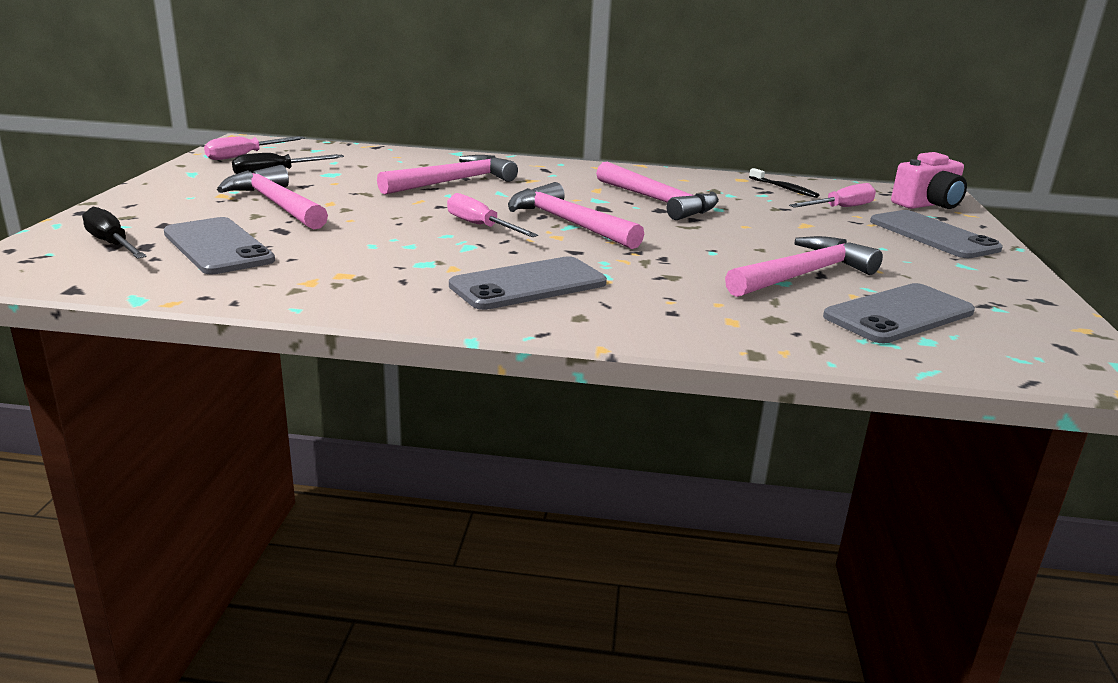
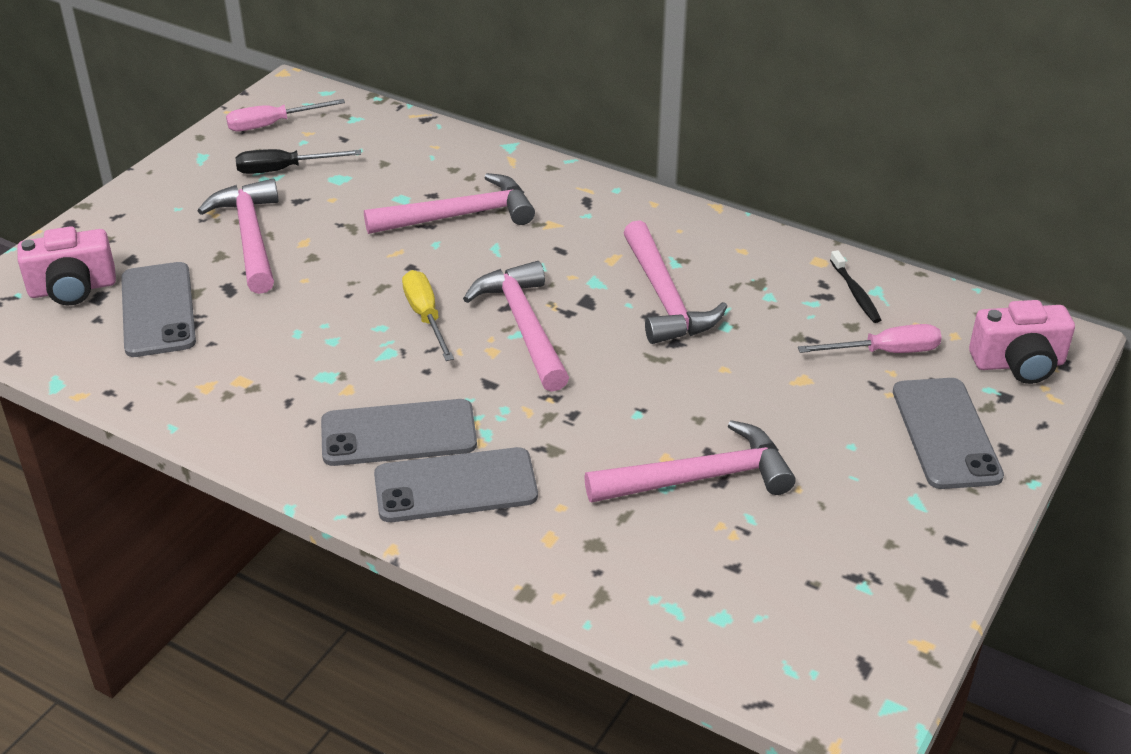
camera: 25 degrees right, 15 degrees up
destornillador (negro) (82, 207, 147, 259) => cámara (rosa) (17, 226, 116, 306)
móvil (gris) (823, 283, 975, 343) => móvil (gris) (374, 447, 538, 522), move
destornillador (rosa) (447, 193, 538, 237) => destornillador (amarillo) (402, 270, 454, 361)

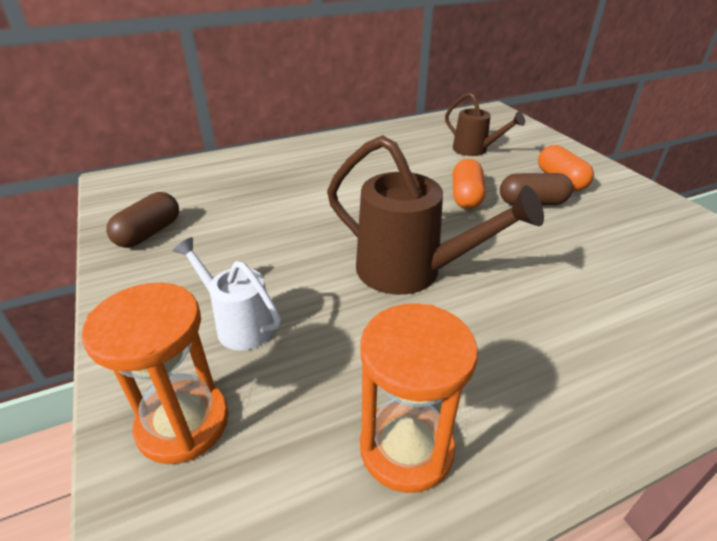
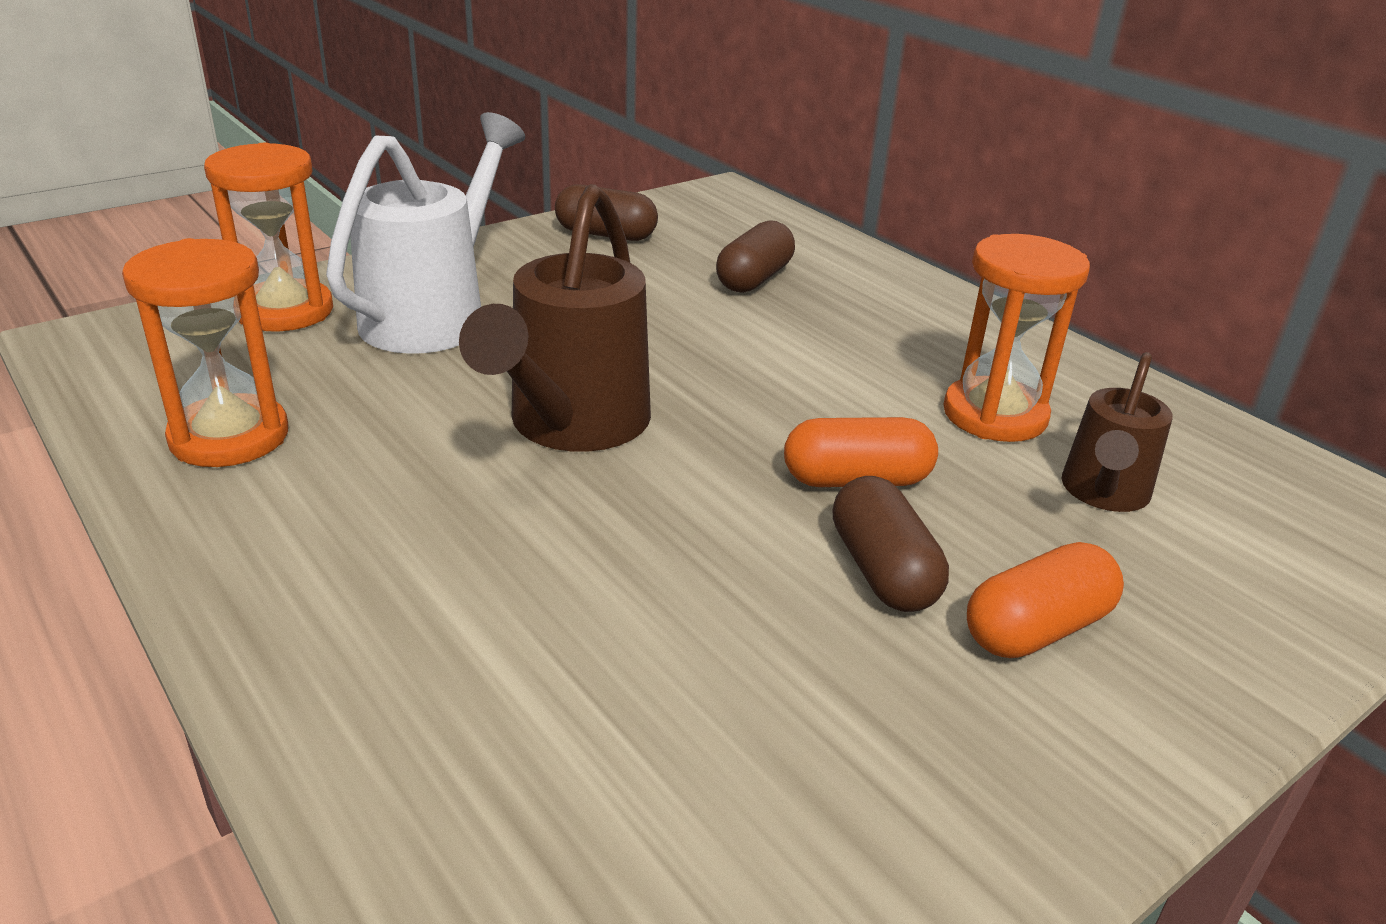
camera: 75 degrees right, 5 degrees down
regadera (blanco) (173, 237, 281, 351) => regadera (blanco) (326, 112, 525, 354), x1.70
nothing => cápsula (marrón) (716, 220, 795, 293)
nothing => reloj de arena (naranja) (943, 234, 1090, 442)

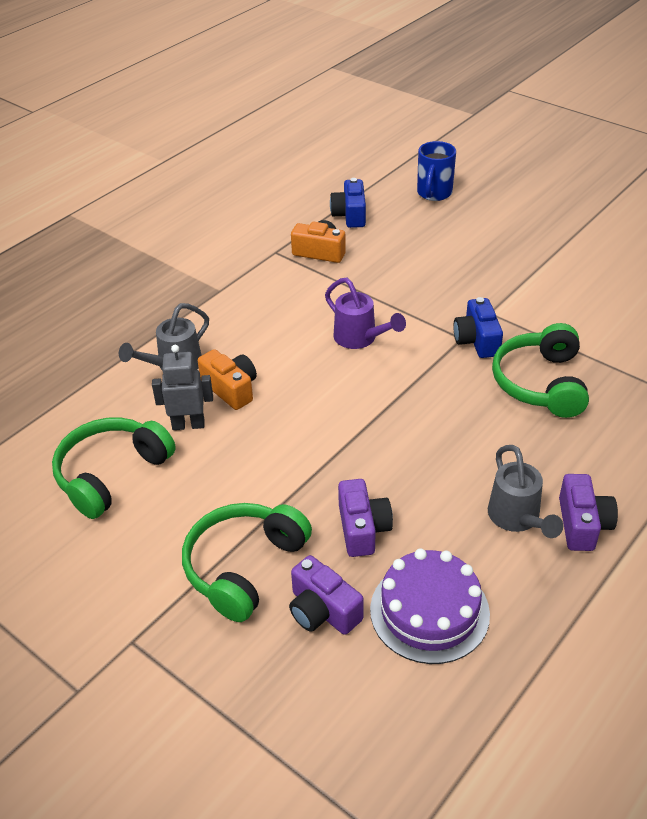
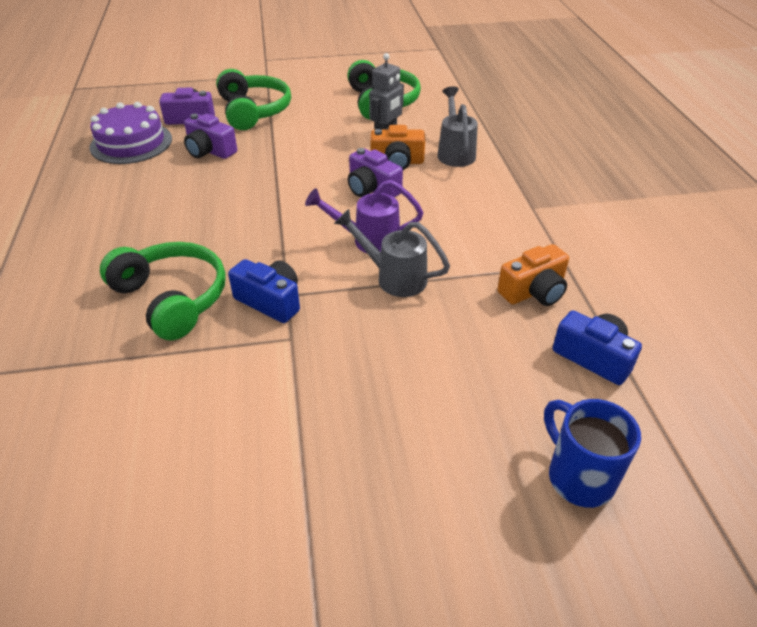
camera: 130 degrees right, 0 degrees up
regadera (gris) (488, 445, 563, 538) => regadera (gris) (334, 209, 450, 297), move
cámara (morado) (559, 474, 618, 551) => cámara (morado) (348, 148, 403, 197), move

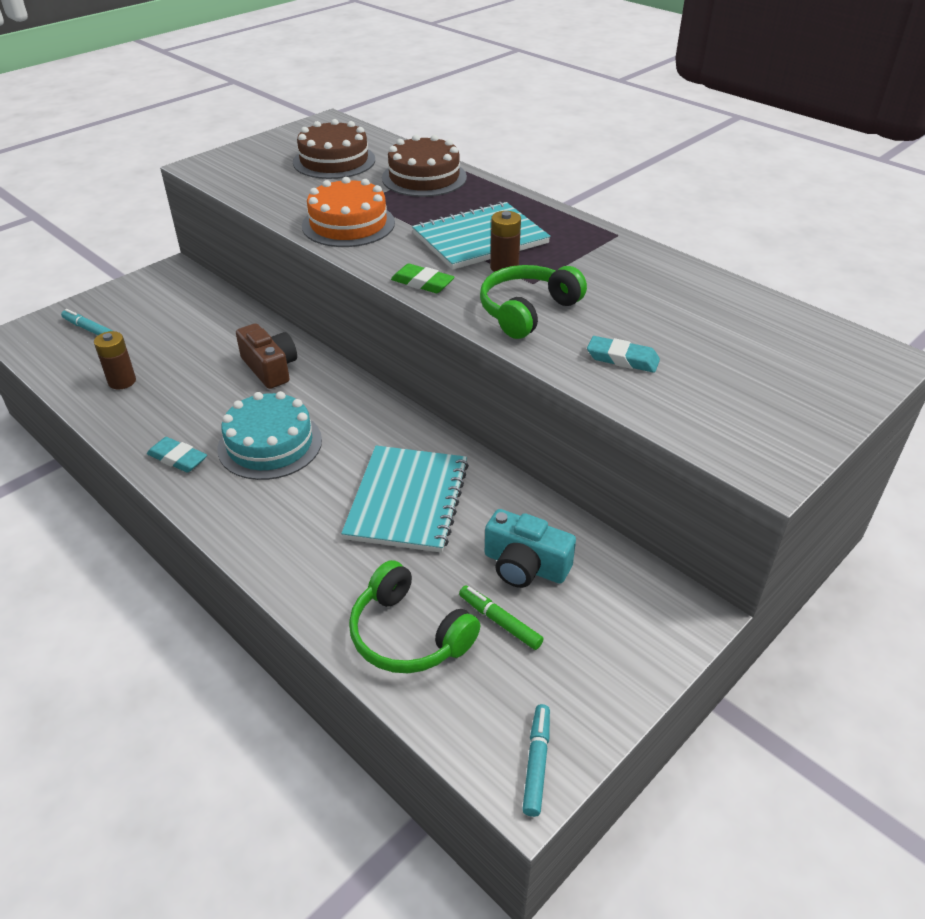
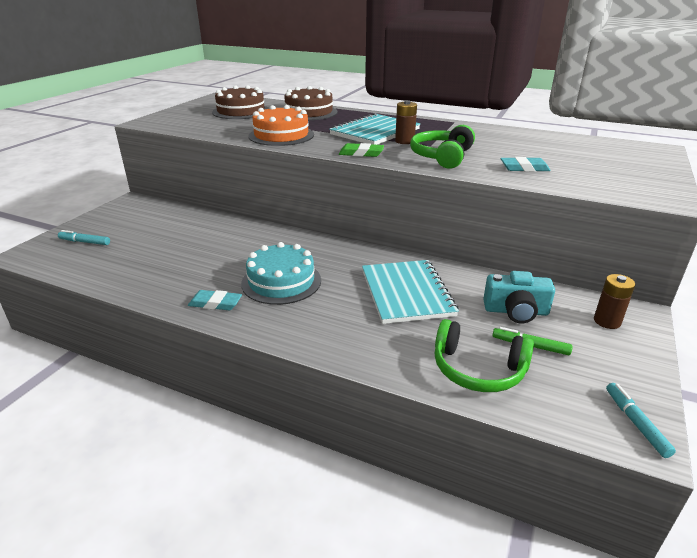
camera: 20 degrees left, 10 degrees down
pila (marrón) (94, 331, 136, 389) => pila (marrón) (594, 274, 635, 329), move
cámara (marrón) (236, 323, 297, 389) => nothing

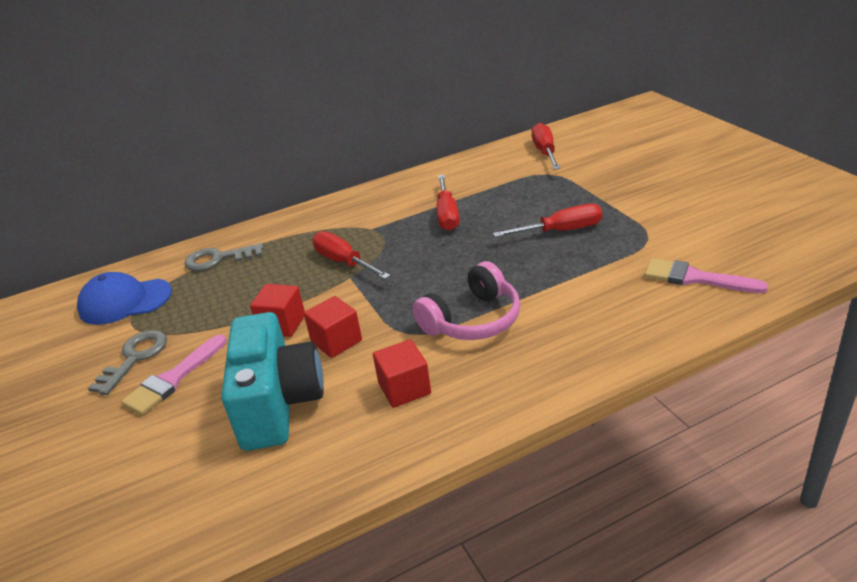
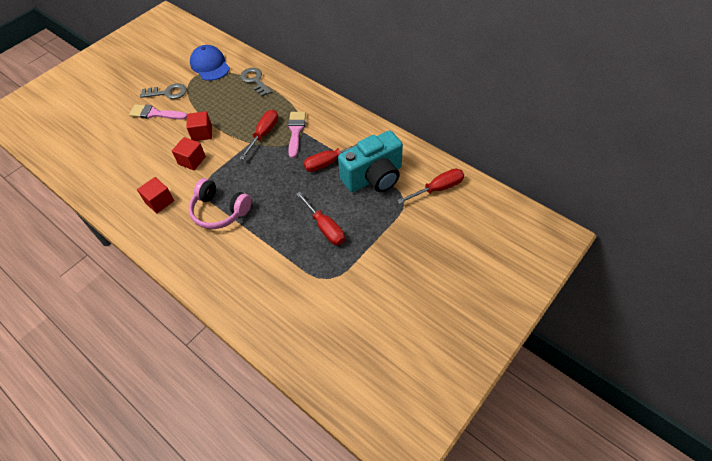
camera: 65 degrees right, 20 degrees up
pincel (rosa) (644, 258, 768, 293) => pincel (rosa) (288, 112, 306, 158), move
cámara (turquesa) (221, 312, 324, 451) => cámara (turquesa) (338, 130, 403, 192), move

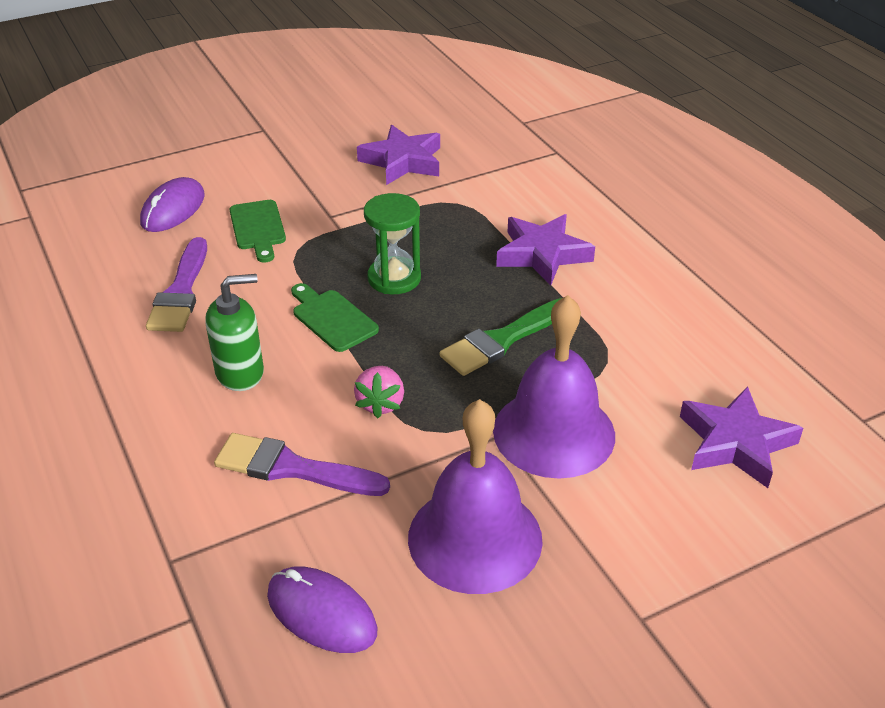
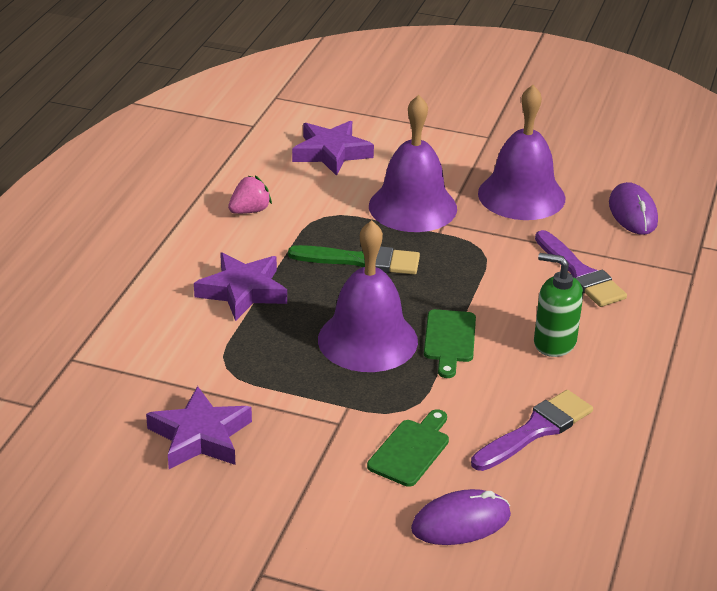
camera: 135 degrees left, 5 degrees down
fresa (rosa) (354, 366, 404, 418) => fresa (rosa) (228, 176, 272, 214), move
reloj de arena (verde) (364, 193, 421, 294) => campana (morado) (318, 220, 418, 372)

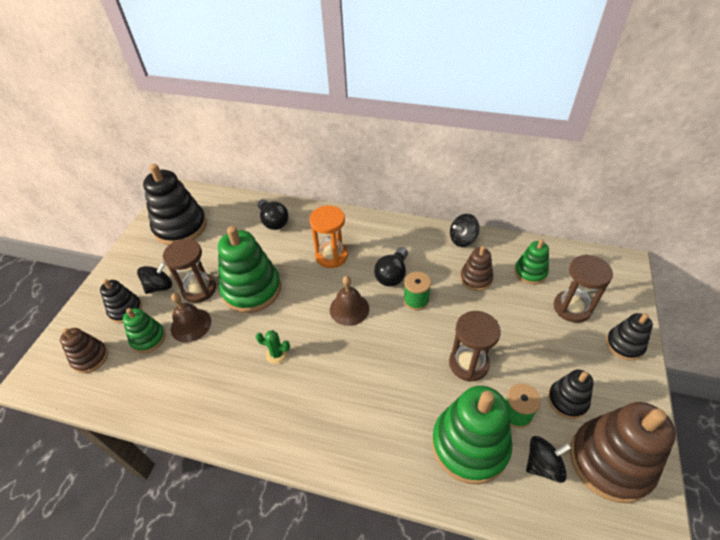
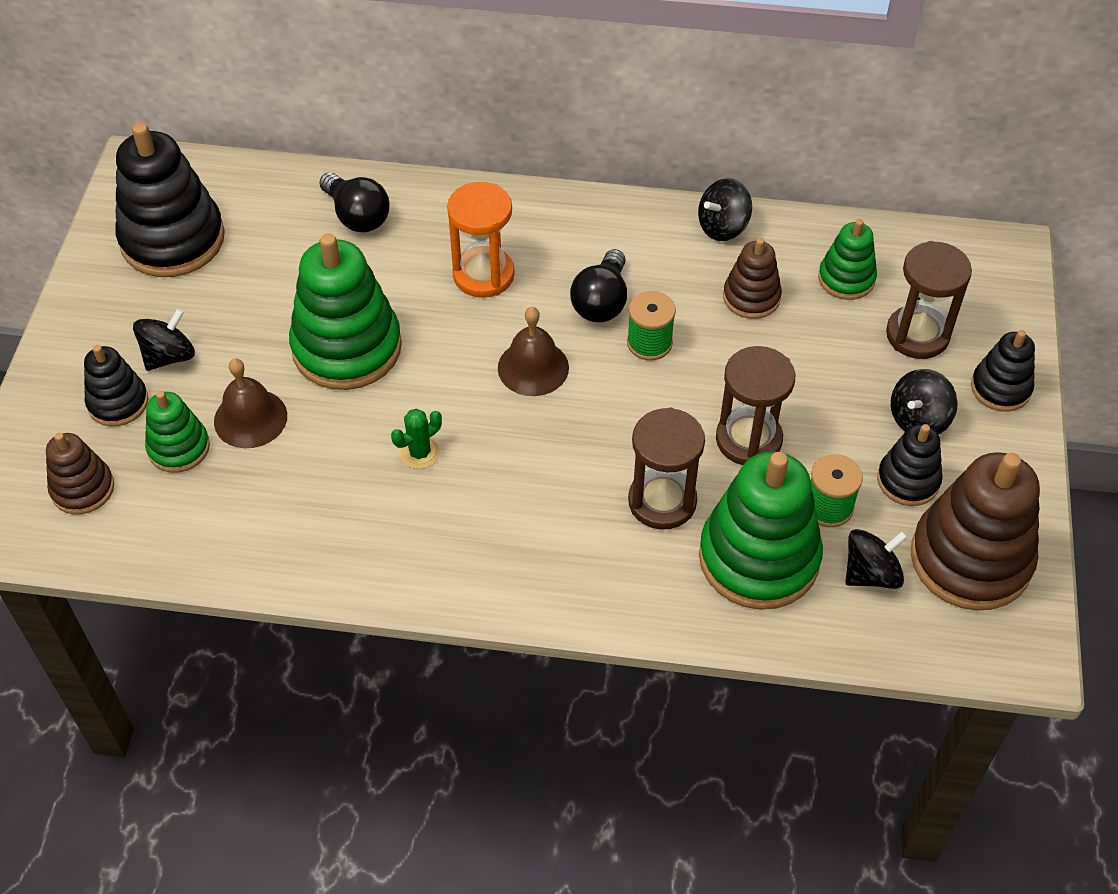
camera: 10 degrees left, 5 degrees up
cactus (verde) (256, 330, 290, 364) => cactus (verde) (391, 409, 442, 469), 45 degrees counterclockwise
reloj de arena (marrón) (163, 239, 216, 303) => reloj de arena (marrón) (628, 407, 705, 530), move
nothing => peonza (negro) (891, 369, 958, 435)

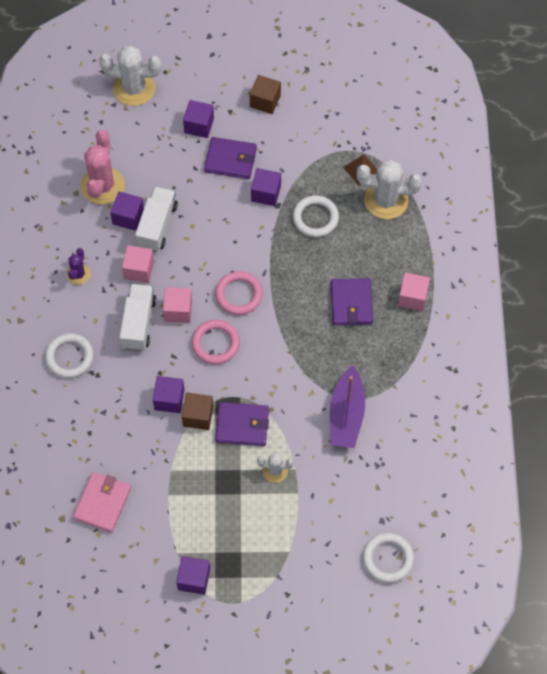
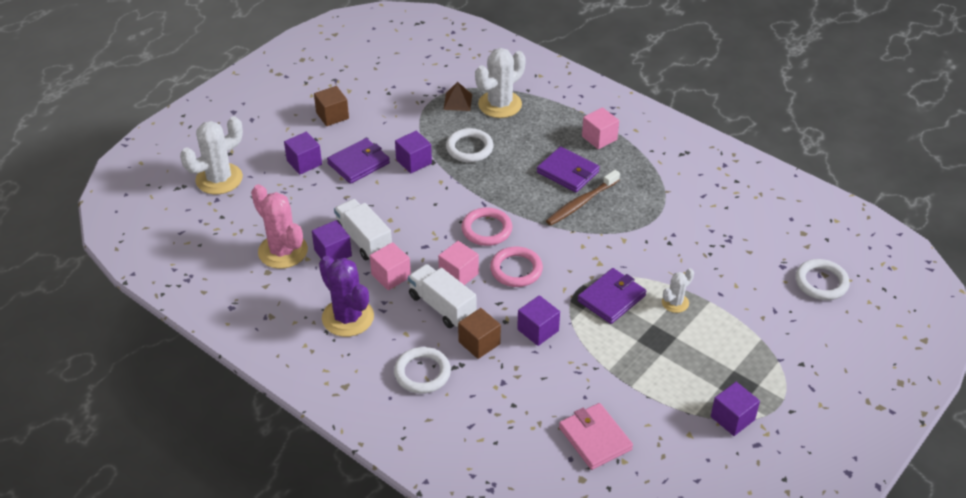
camera: 50 degrees left, 20 degrees down
cactus (morado) (67, 248, 91, 285) => cactus (morado) (319, 256, 374, 337), x1.89
cubo (marrón) (182, 393, 214, 430) => cubo (marrón) (458, 308, 501, 359), move
nothing => cepillo de dientes (marrón) (546, 170, 620, 225)
barco (morado) (330, 365, 365, 448) => nothing

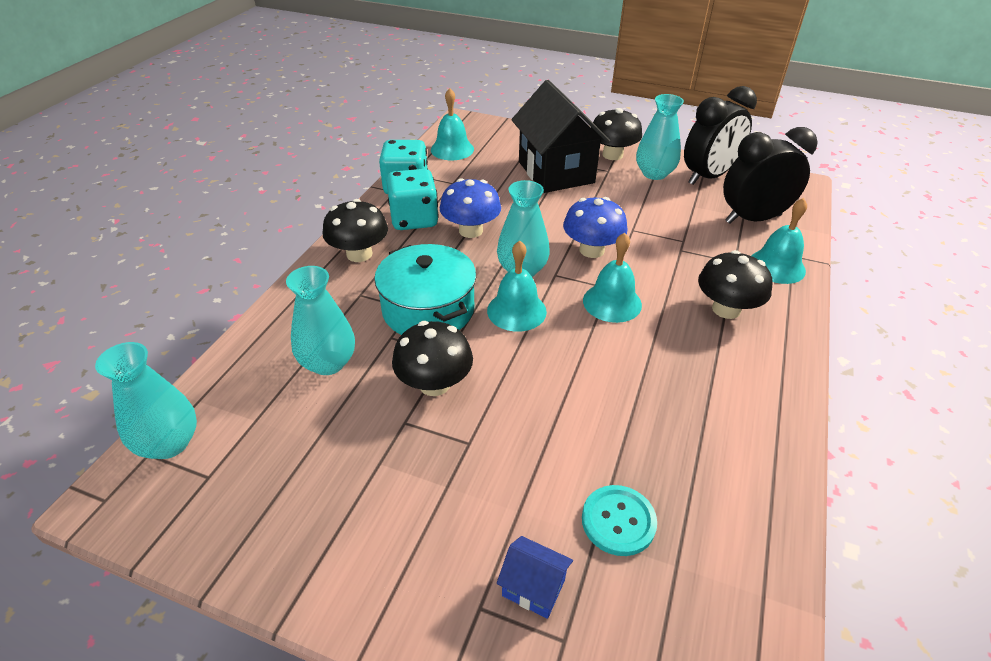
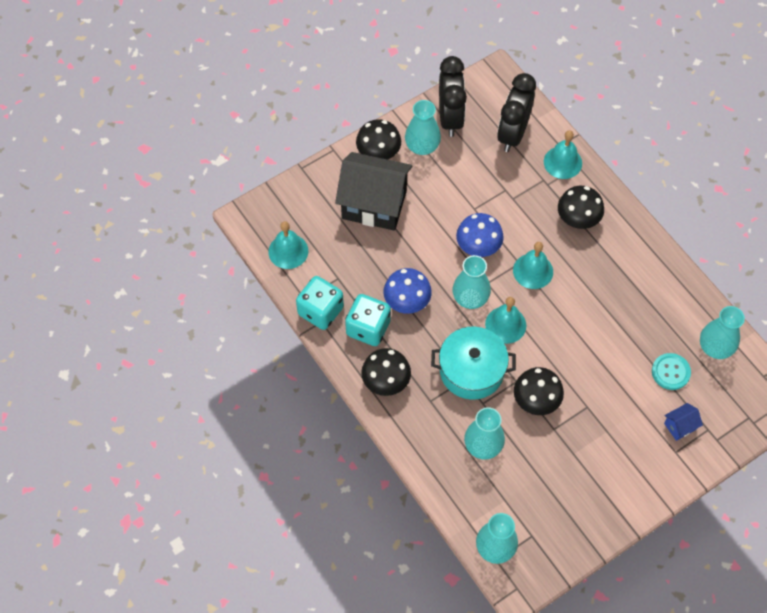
camera: 55 degrees left, 20 degrees up
nothing => florero (turquesa) (700, 306, 745, 359)

